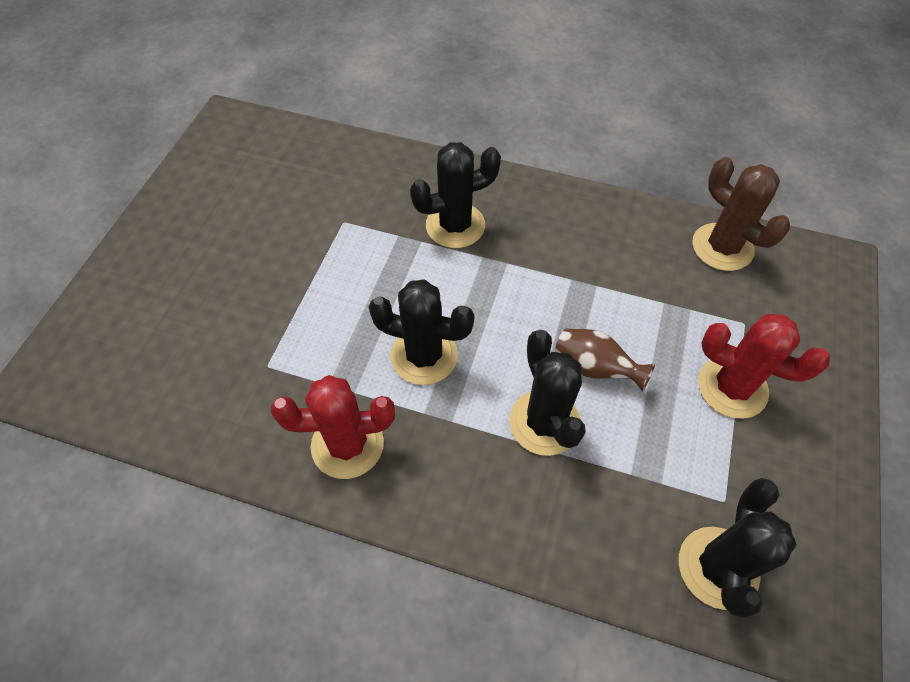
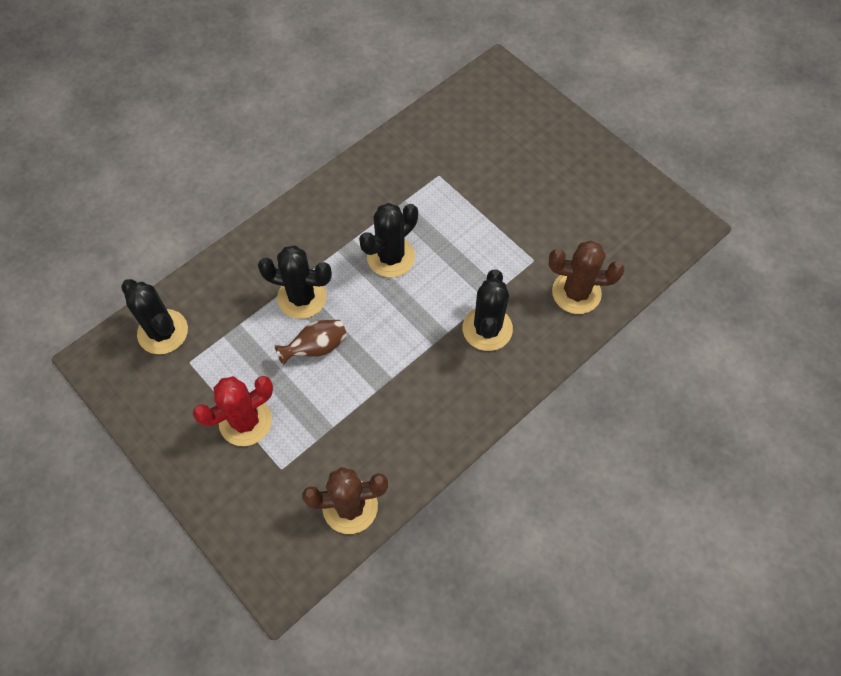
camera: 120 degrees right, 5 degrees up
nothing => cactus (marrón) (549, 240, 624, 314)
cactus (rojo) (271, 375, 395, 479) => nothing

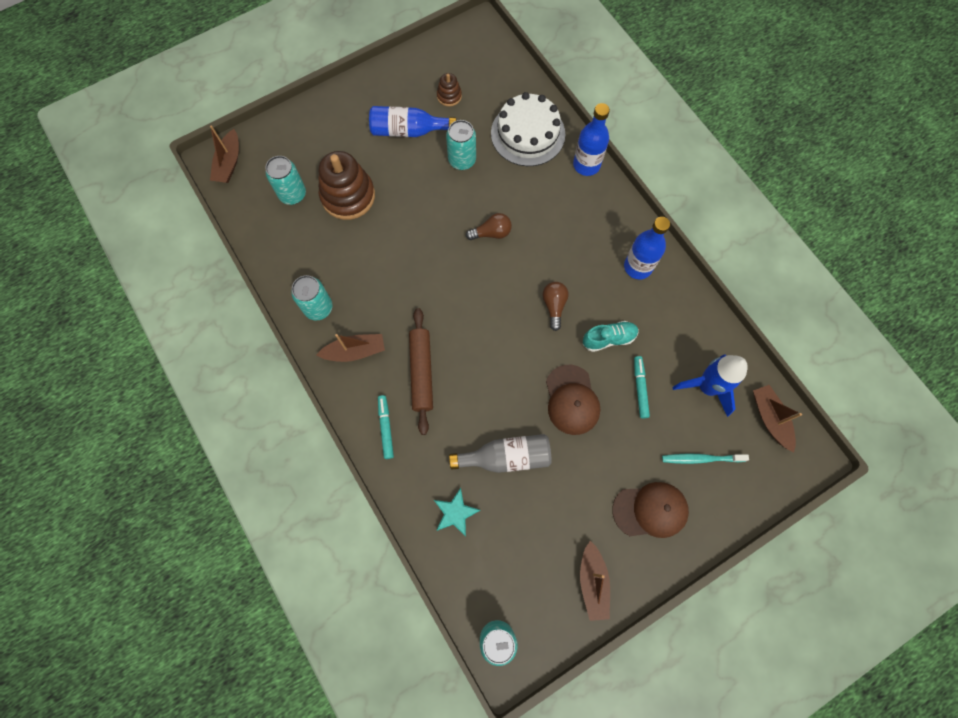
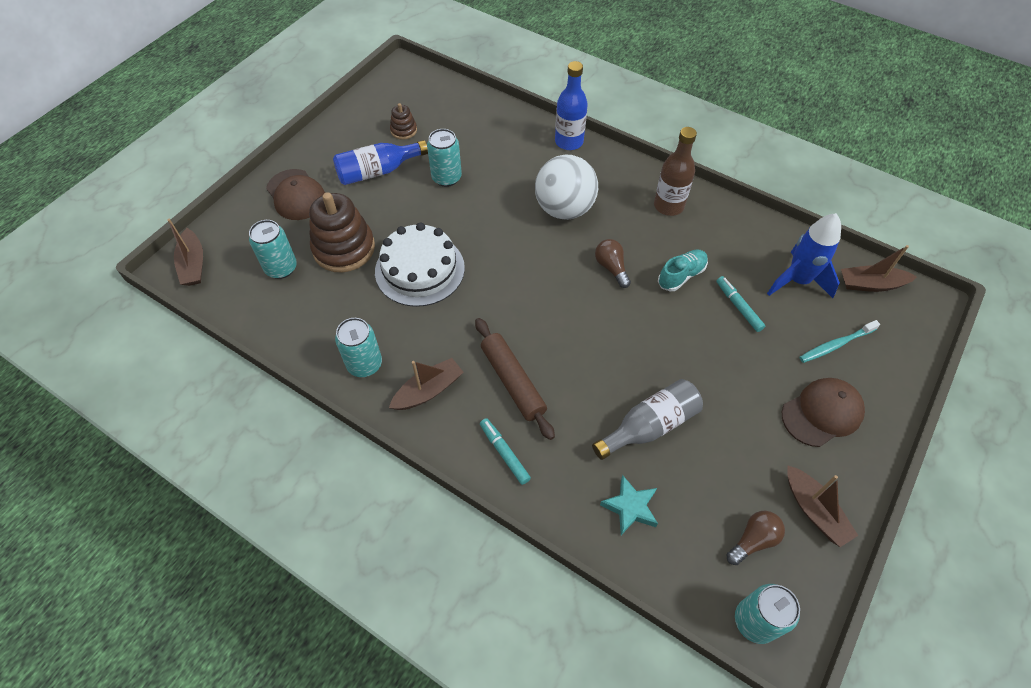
camera: 25 degrees left, 15 degrees down
gorra (marrón) (546, 365, 600, 435) => gorra (marrón) (266, 169, 325, 220), move
tarta (blanco) (491, 92, 565, 166) => tarta (blanco) (375, 223, 465, 307), move
nothing => pelota (blanco) (535, 155, 598, 220)
botella (azul) (624, 217, 670, 279) => botella (marrón) (654, 127, 697, 216)
bombilla (marrón) (466, 213, 512, 240) => bombilla (marrón) (726, 511, 785, 565), move
barco (marrón) (753, 385, 802, 452) => barco (marrón) (841, 245, 917, 292), 45 degrees counterclockwise

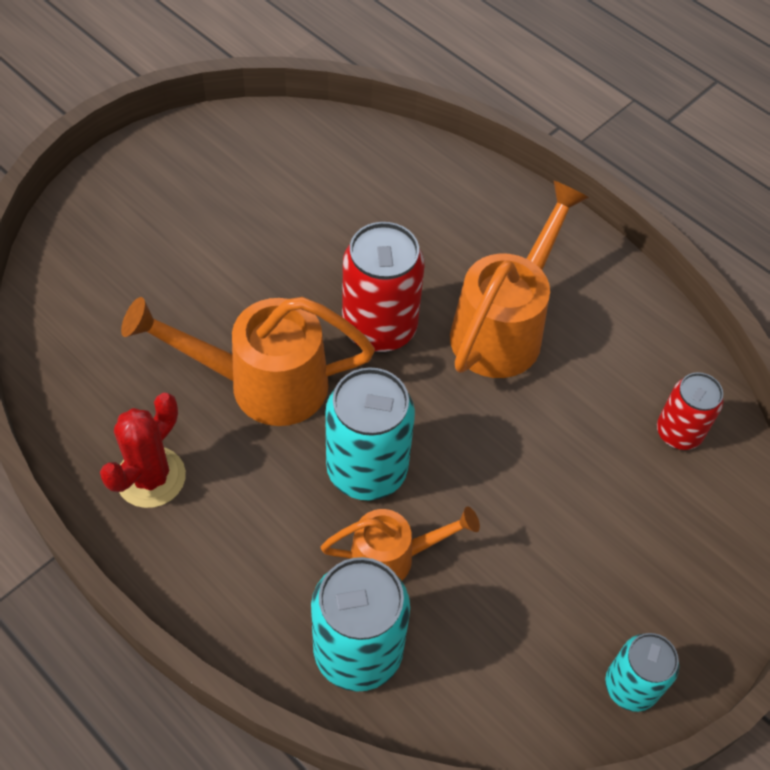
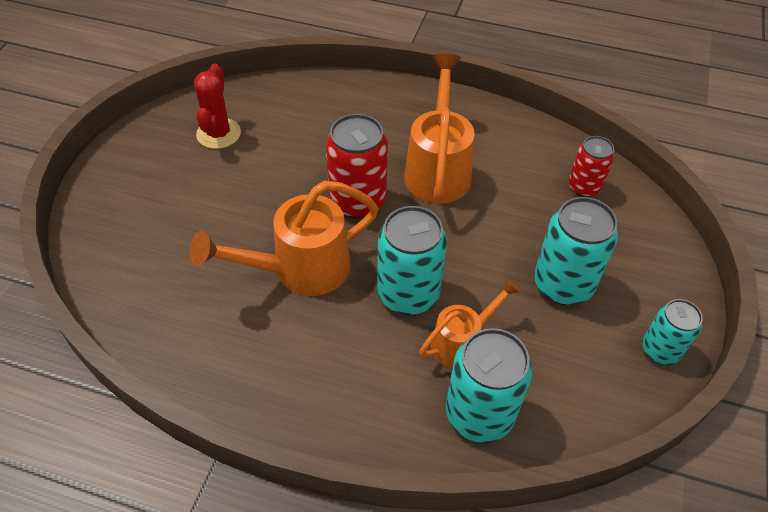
camera: 25 degrees left, 5 degrees down
cactus (rojo) (100, 393, 186, 508) => cactus (rojo) (194, 64, 241, 149), move
nothing => lata (turquesa) (534, 197, 618, 305)

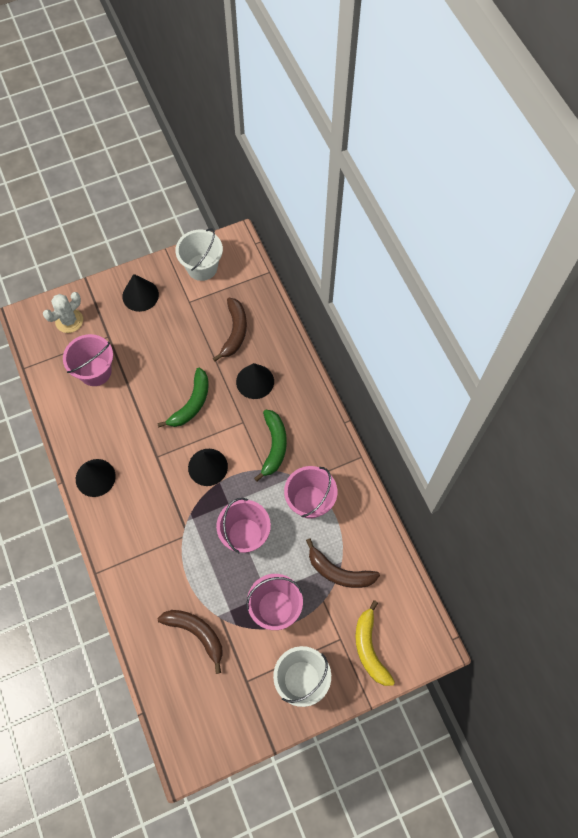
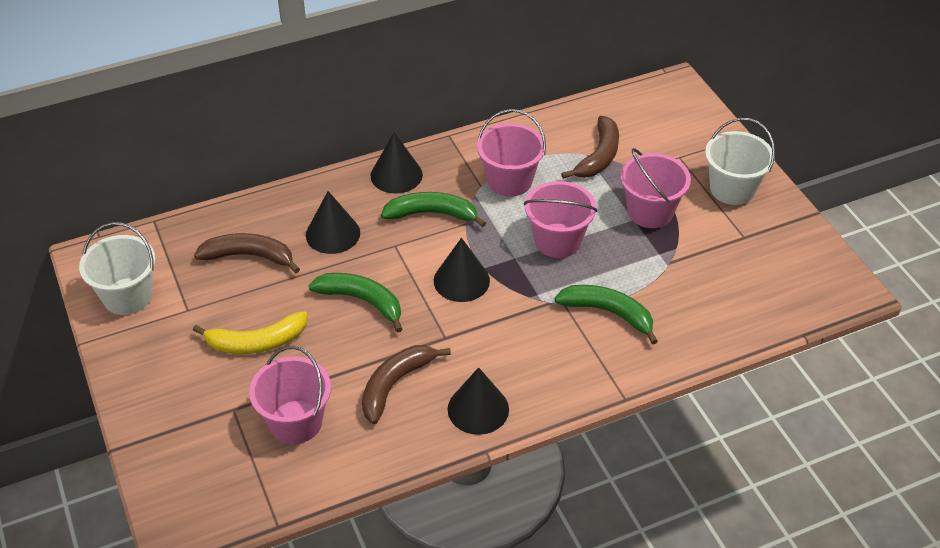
camera: 90 degrees left, 20 degrees down
plátano (amarillo) (355, 600, 395, 686) => plátano (amarillo) (193, 311, 307, 354), move
plátano (marrón) (158, 610, 223, 674) => plátano (marrón) (362, 345, 451, 424), move
cono (negro) (122, 274, 159, 312) => cono (negro) (371, 132, 423, 194), move
nothing => plátano (verde) (554, 285, 658, 345)
cactus (blanco) (43, 292, 83, 333) => nothing

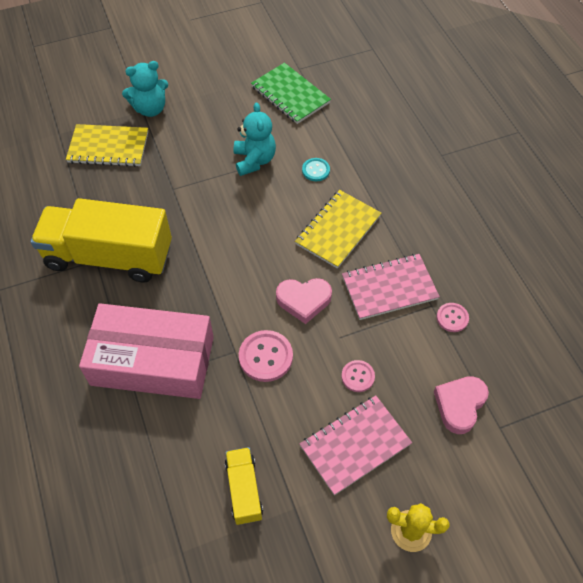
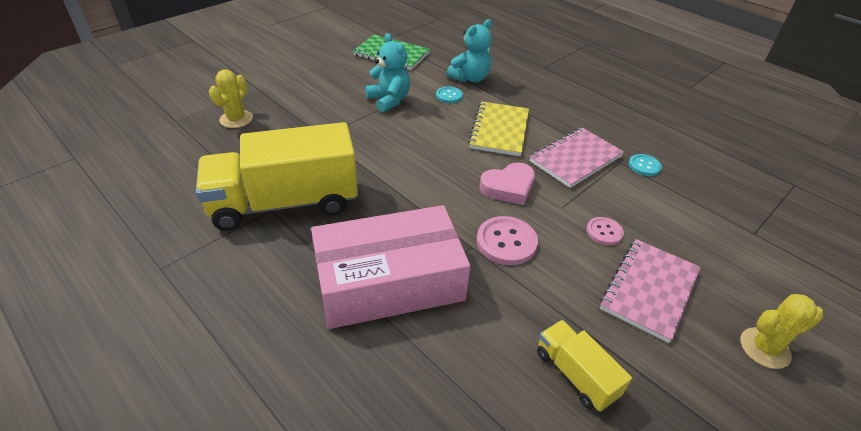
camera: 25 degrees left, 15 degrees down
cuaderno (amarillo) (66, 124, 148, 167) => cactus (amarillo) (209, 69, 253, 128)
osito (turquesa) (122, 61, 168, 117) => osito (turquesa) (447, 19, 492, 83), move
botón (rosa) (437, 303, 469, 332) => botón (turquesa) (629, 154, 662, 176)
corazón (rosa) (434, 376, 489, 434) => nothing

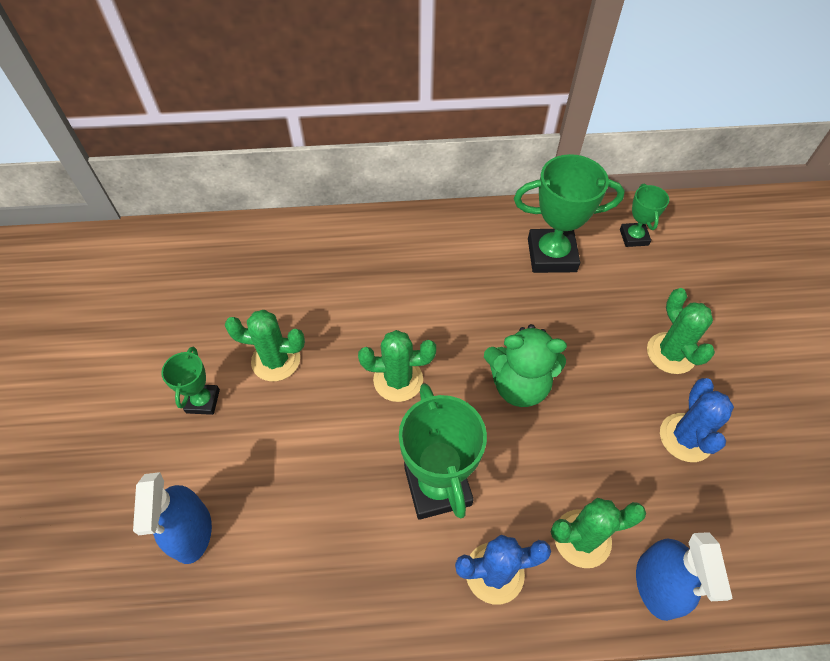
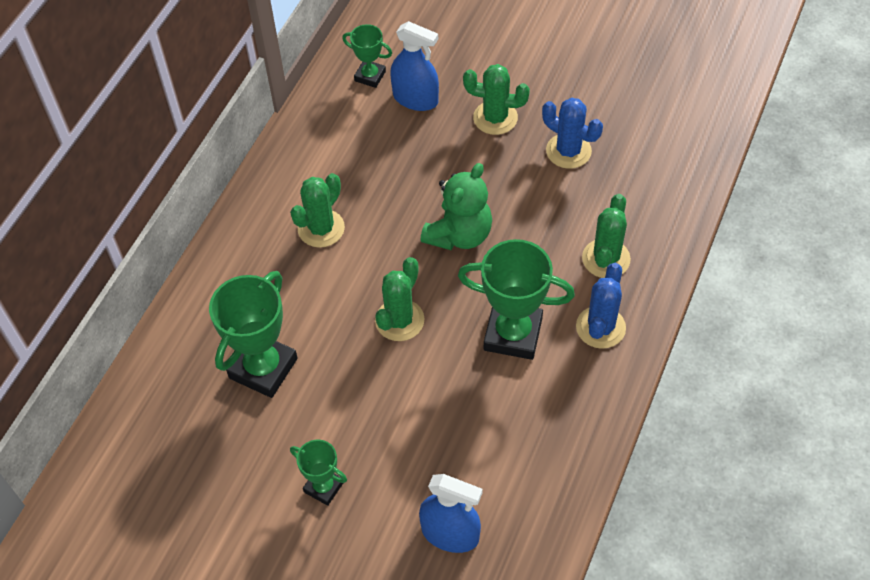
camera: 60 degrees left, 0 degrees up
trofeo (verde) (514, 154, 625, 273) => trofeo (verde) (209, 271, 298, 398), move
cactus (verde) (225, 310, 305, 381) => cactus (verde) (290, 173, 345, 248), move
pulverizador (azul) (636, 532, 733, 621) => pulverizador (azul) (390, 21, 439, 111), move

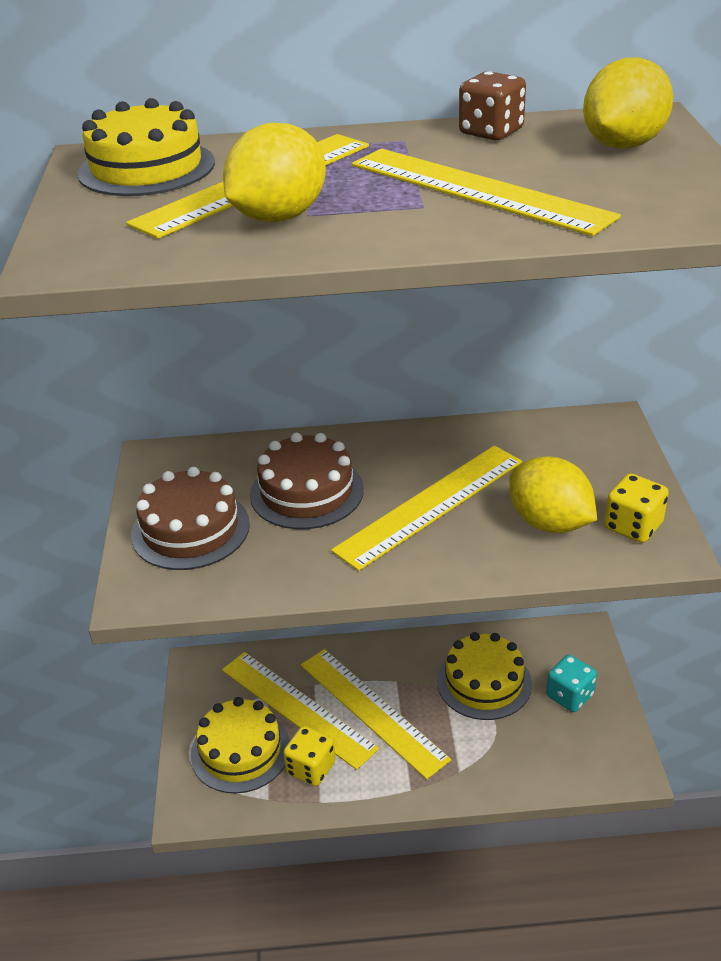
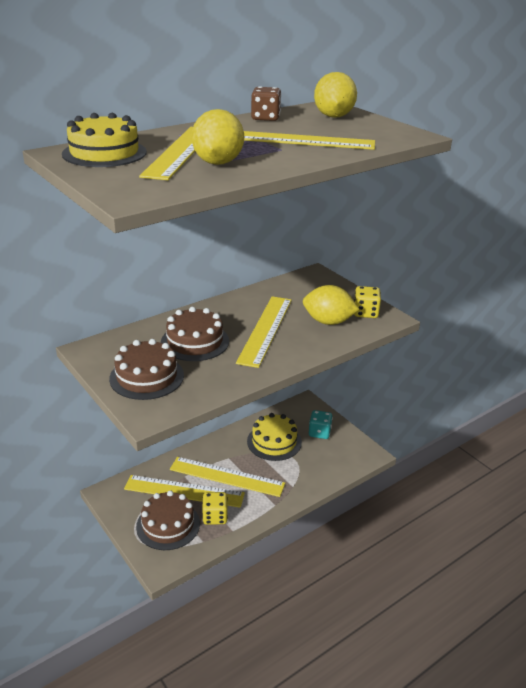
camera: 35 degrees left, 5 degrees down
tarta (amarillo) (191, 697, 290, 794) => tarta (marrón) (136, 490, 200, 550)

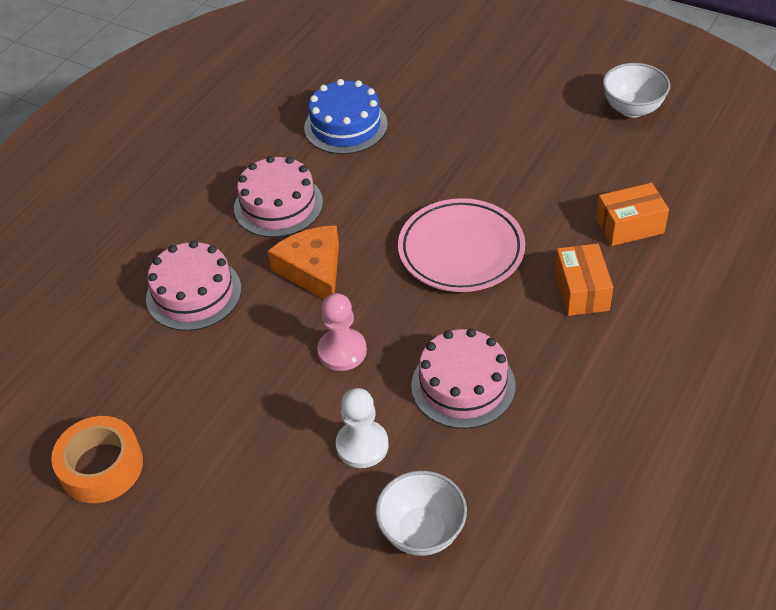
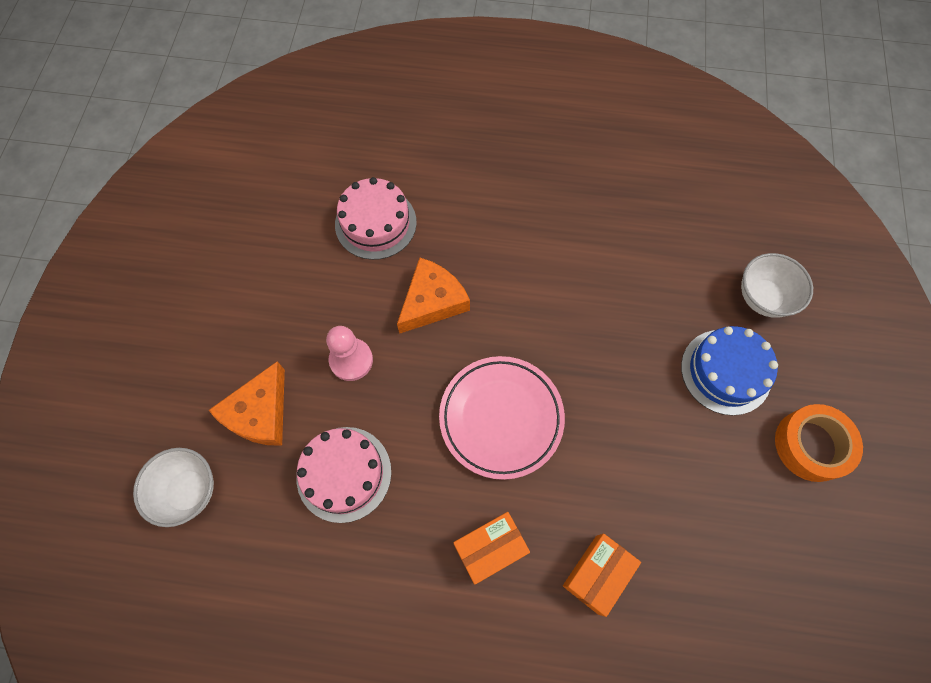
camera: 65 degrees right, 20 degrees up
peón (blanco) (336, 388, 389, 468) => queso (naranja) (208, 361, 285, 446)
caja (naranja) (596, 183, 669, 246) => caja (naranja) (563, 534, 641, 617), 75 degrees clockwise
tarta (azul) (304, 79, 388, 154) => tarta (azul) (681, 326, 778, 416), move
cuenco (blanco) (603, 63, 670, 118) => cuenco (blanco) (741, 253, 813, 318), move
cinta adhesiva (naranja) (51, 416, 143, 503) => cinta adhesiva (naranja) (775, 404, 863, 482), move
tarta (rosa) (234, 156, 323, 238) => nothing

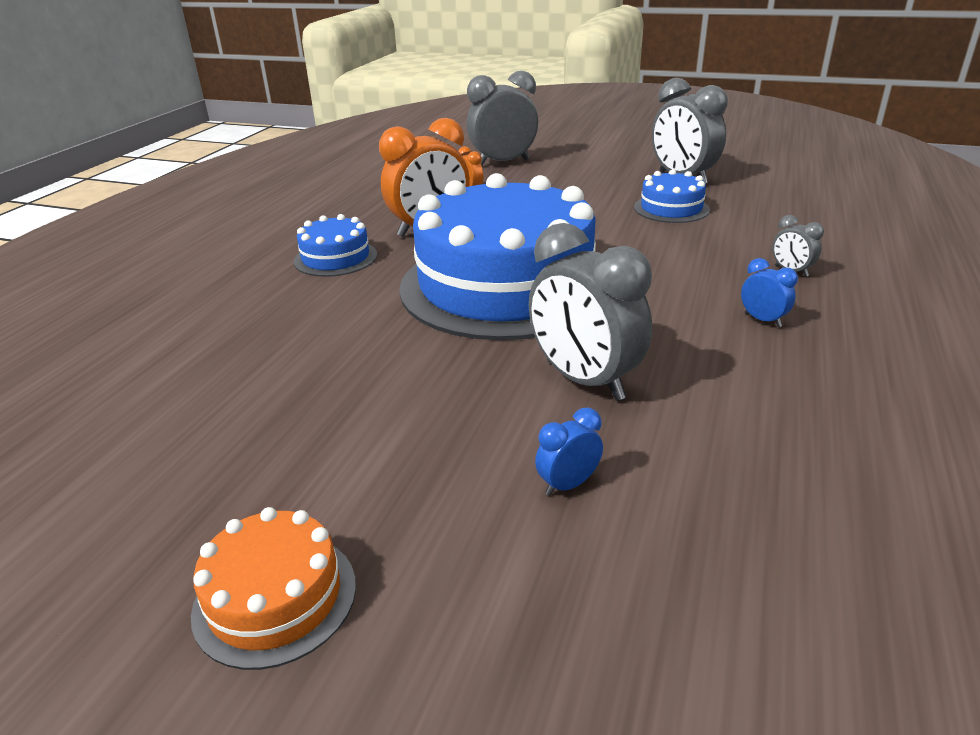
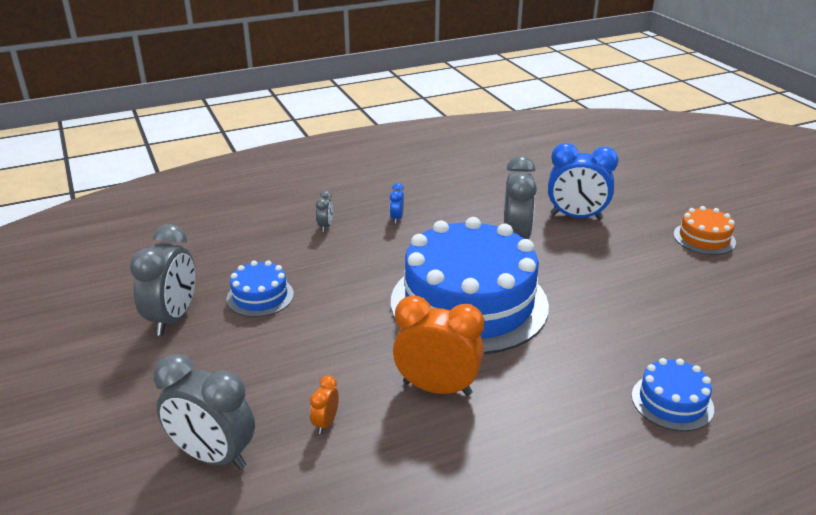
camera: 135 degrees left, 0 degrees up
despertador (azul) (535, 408, 603, 496) => despertador (azul) (548, 143, 619, 220), x2.22
tarta (azul) (294, 214, 377, 277) => tarta (azul) (632, 358, 714, 431), move

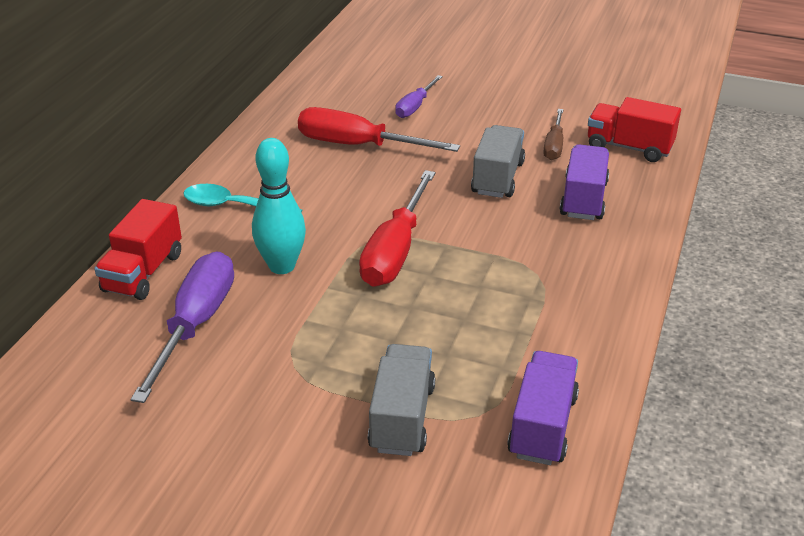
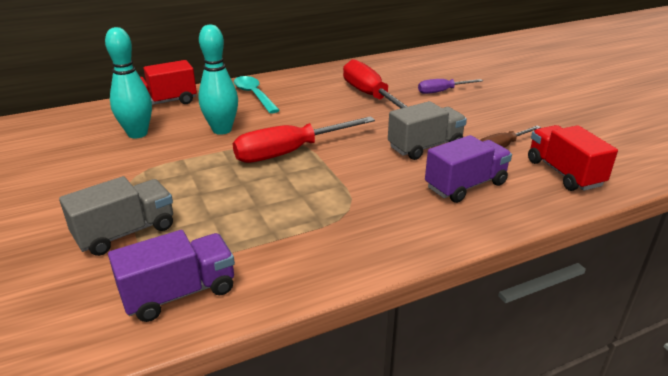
camera: 45 degrees right, 5 degrees down
destornillador (morado) (131, 252, 234, 403) => bolo (turquesa) (105, 27, 152, 138)

